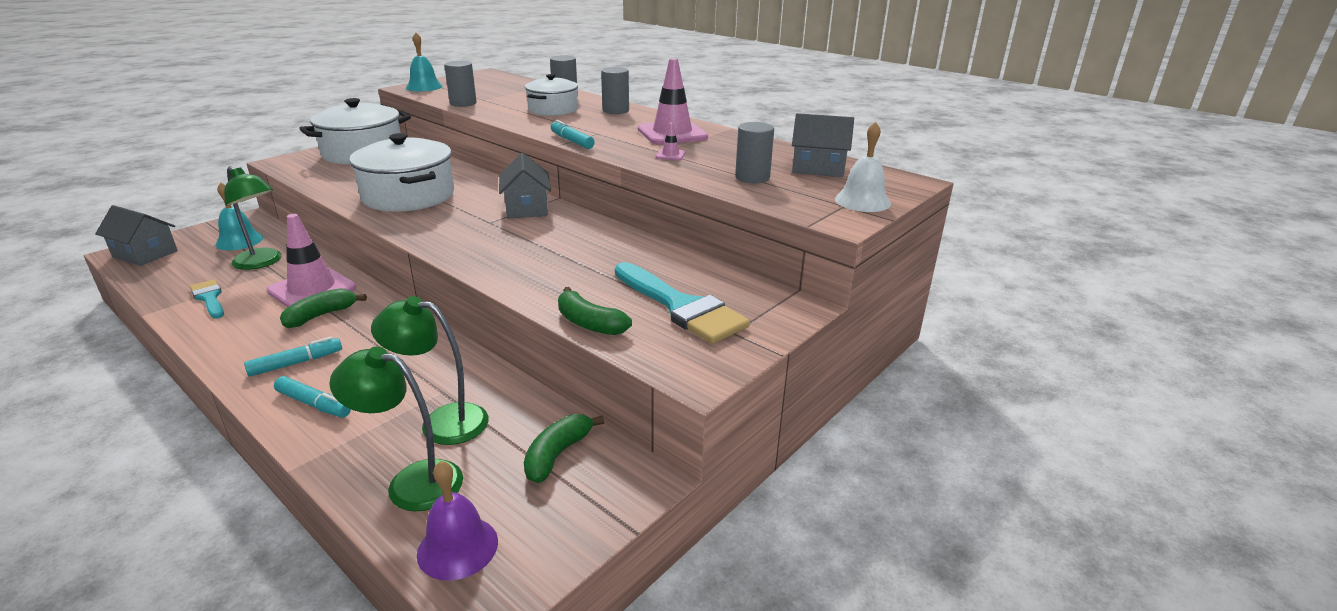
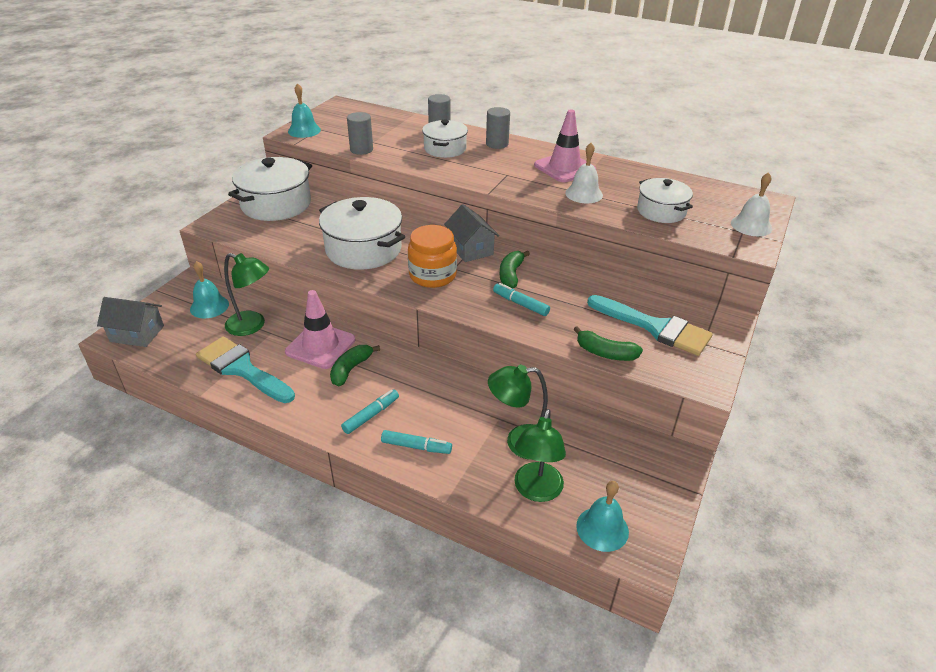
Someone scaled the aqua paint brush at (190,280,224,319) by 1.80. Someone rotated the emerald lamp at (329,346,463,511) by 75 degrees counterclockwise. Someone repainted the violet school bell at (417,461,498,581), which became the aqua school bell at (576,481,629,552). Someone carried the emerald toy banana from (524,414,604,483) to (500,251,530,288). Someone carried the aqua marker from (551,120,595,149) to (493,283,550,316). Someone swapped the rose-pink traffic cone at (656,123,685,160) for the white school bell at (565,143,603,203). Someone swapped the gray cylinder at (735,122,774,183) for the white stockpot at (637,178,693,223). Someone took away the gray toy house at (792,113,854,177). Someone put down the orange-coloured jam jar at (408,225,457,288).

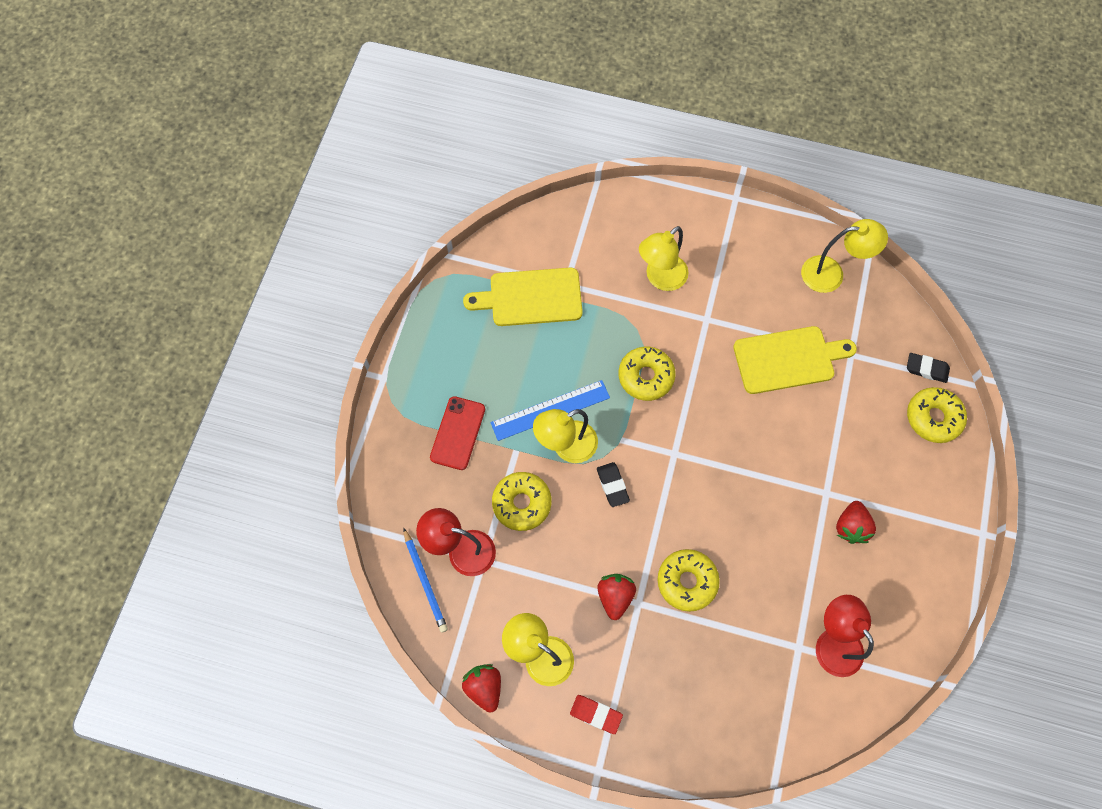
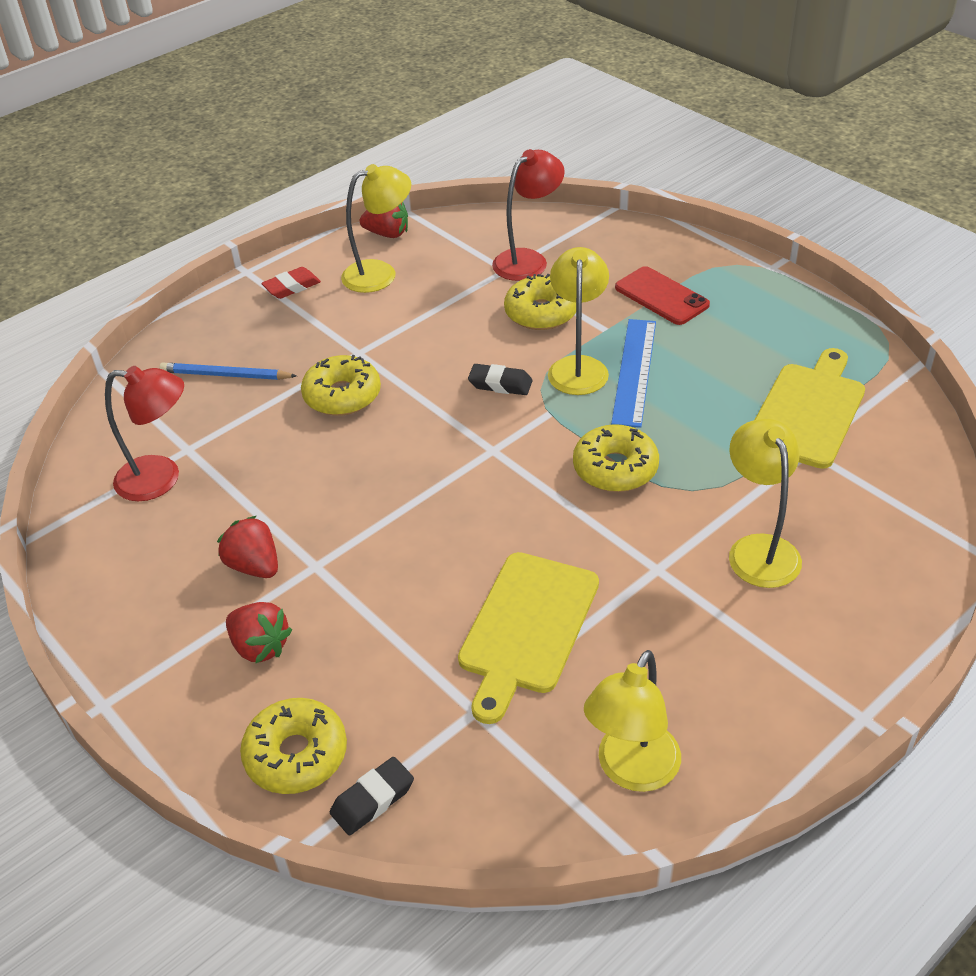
Someone carried the royal blue lead pencil from (403,528,448,633) to (159,362,297,380). Someone carried the red berry from (597,574,636,620) to (226,602,292,663).

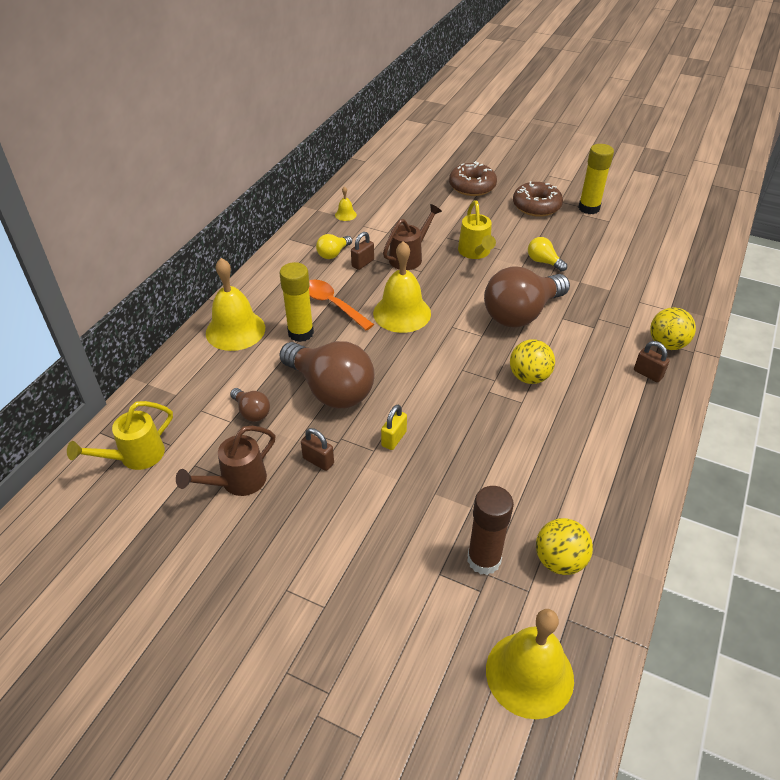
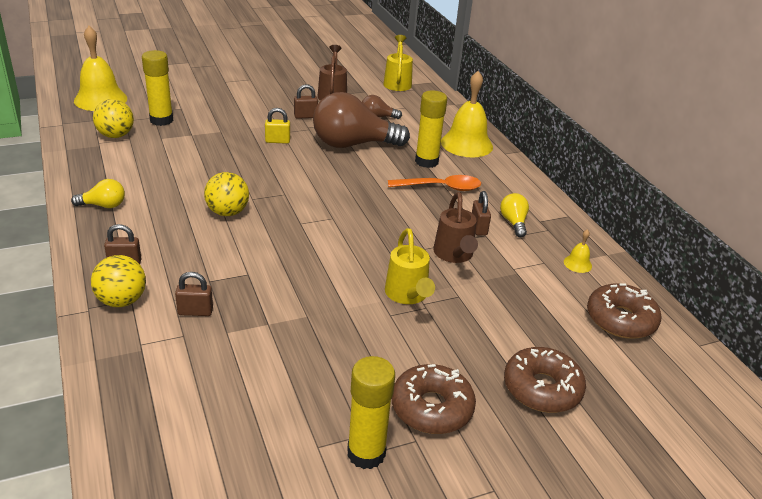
Someone took away the golden school bell at (373,241,431,333). Someone rotated the golden padlock at (381,405,407,450) by 75 degrees counterclockwise. Someone rotated the golden watering pot at (458,201,496,259) by 135 degrees counterclockwise. Someone repainted the russet glue stick at (467,486,514,575), which became the golden glue stick at (142,50,173,126). Someone took away the russet bulb at (484,266,570,327). Someone carried the golden bulb from (528,237,567,272) to (71,179,125,208). Someone put down the russet padlock at (175,272,213,316). Someone put down the russet donut at (587,283,662,339).

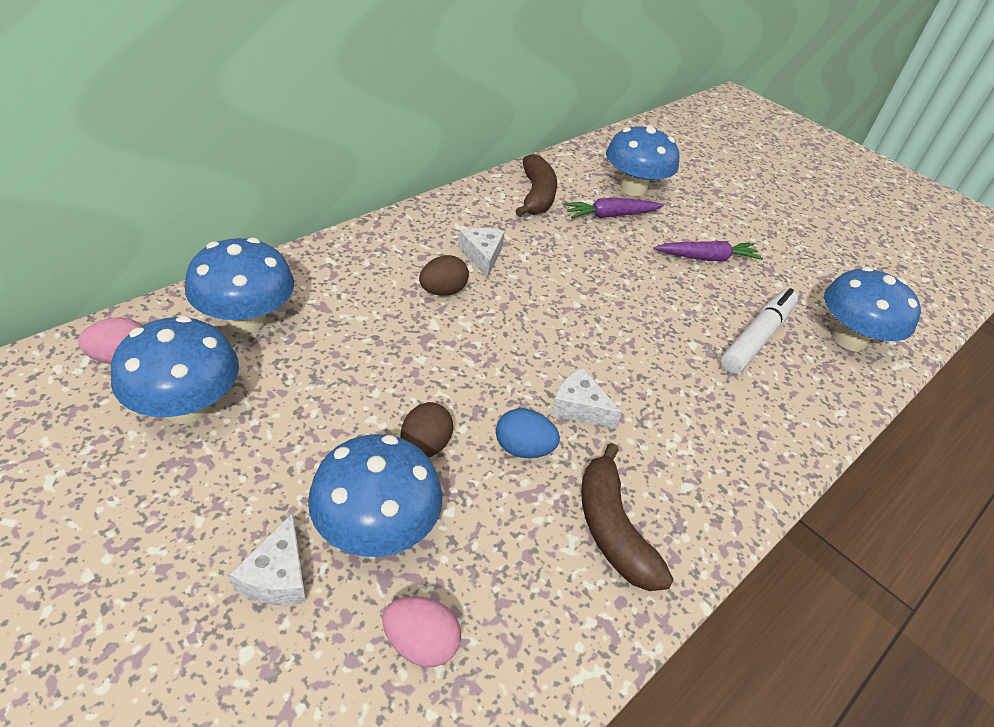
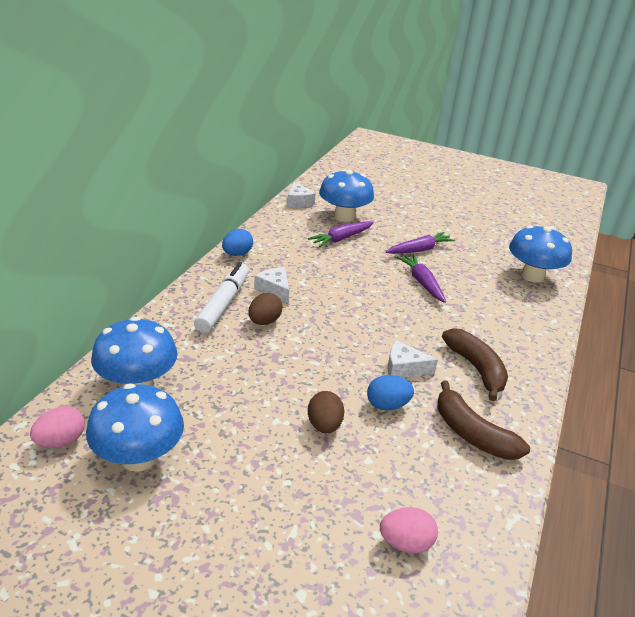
Someone carried the white cheese wedge from (229,513,306,605) to (287,181,316,208). Someone took away the royal blue mushroom at (308,434,442,557). Someone carried the russet toy banana from (515,154,557,217) to (442,328,508,401). Someone carried the white marker from (721,288,798,374) to (194,262,249,333). Someone put down the royal blue egg at (222,229,253,256). Someone put down the violet toy carrot at (397,254,446,303).

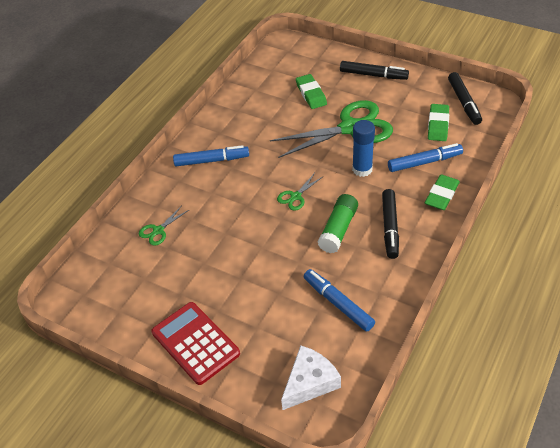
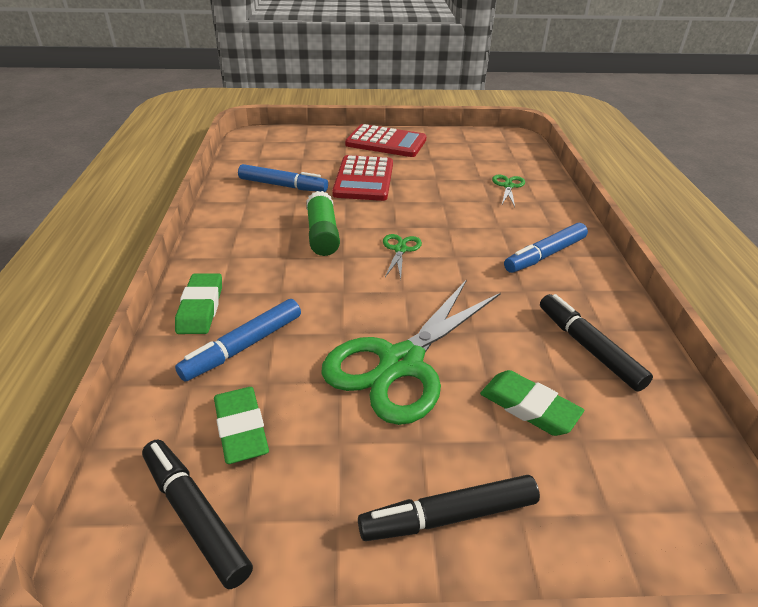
Someone took away the white cheese wedge at (281,345,341,410). Someone took away the royal blue glue stick at (352,120,375,177). Someone carried the ebony marker from (382,189,399,259) to (540,294,653,392). Someone put down the red pocket calculator at (332,155,393,201).

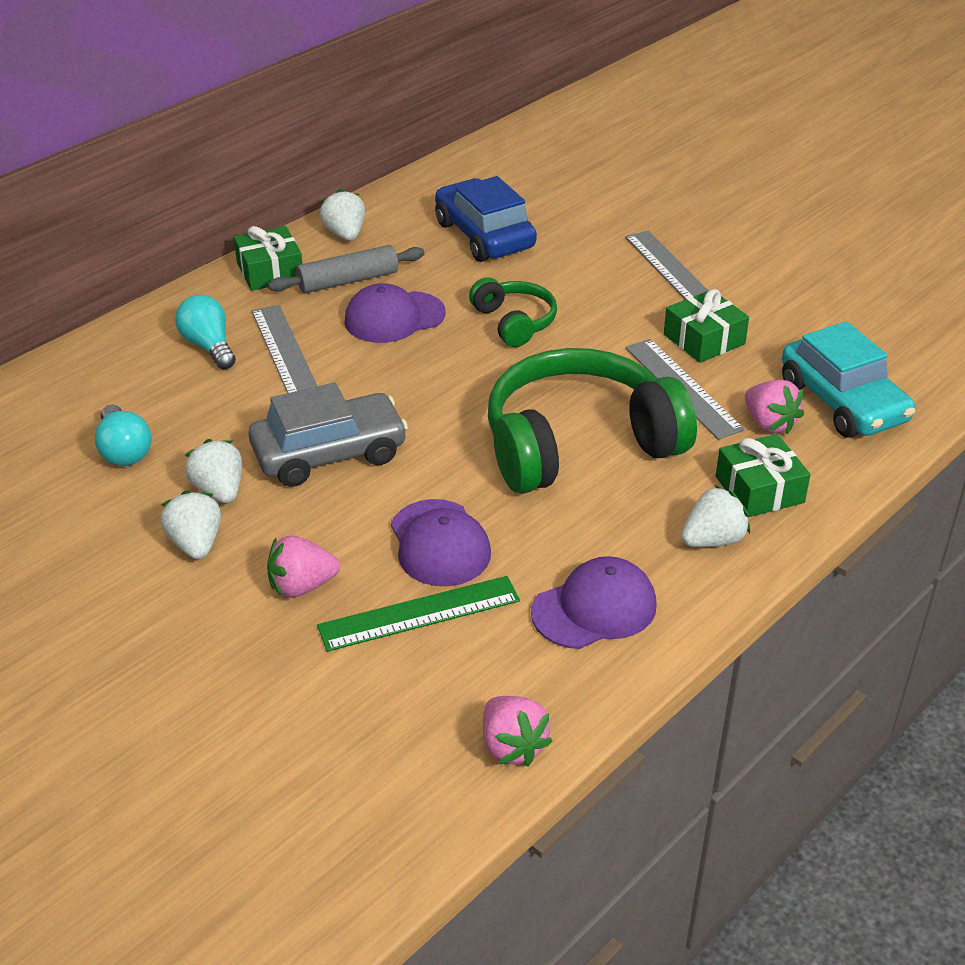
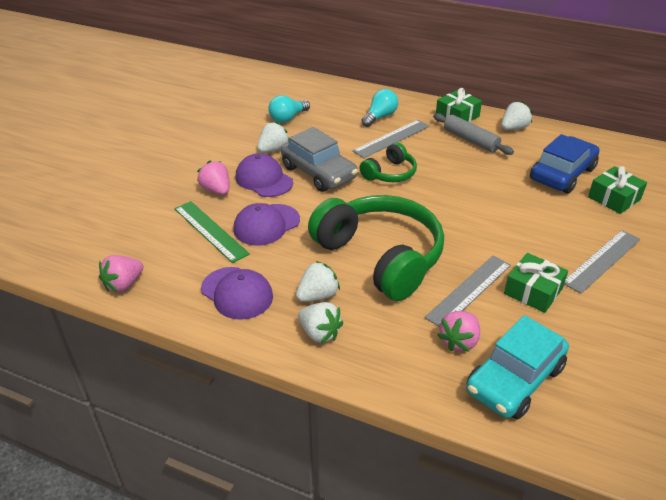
Someone carried the white berry from (160,490,221,560) to (296,261,340,302). Someone carried the violet baseball cap from (344,283,446,343) to (235,153,293,197). Someone carried the emerald headset from (469,277,557,347) to (359,142,417,182). Someone carried the emerald gift from (716,434,811,517) to (588,166,647,214).

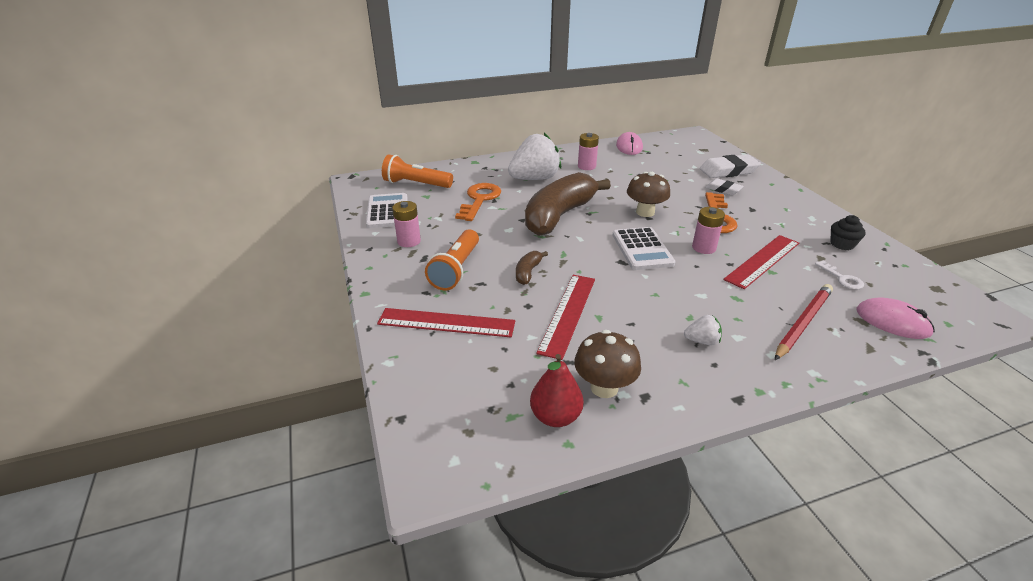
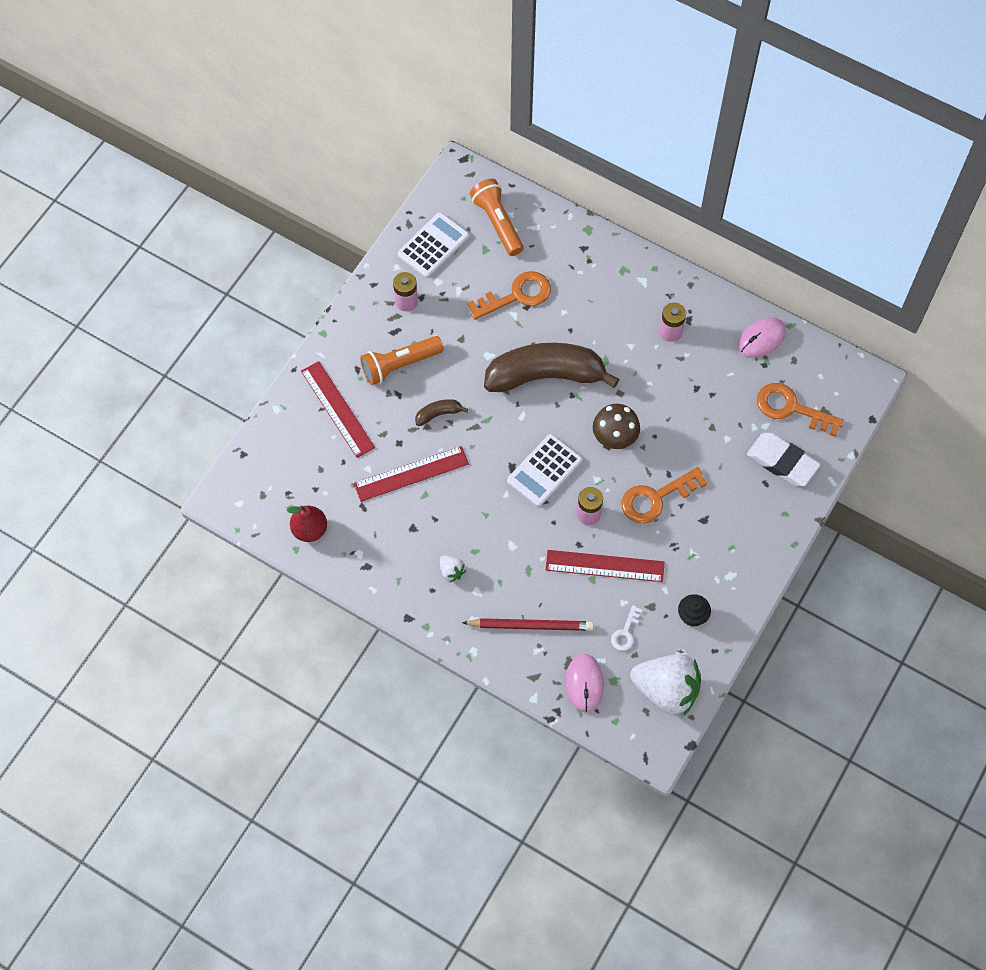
Someone carried the white berry from (508,133,561,180) to (630,654,701,716). Someone took away the russet mushroom at (574,330,641,398). Someone took away the white pencil eraser at (705,179,744,195). Someone put down the orange-coloured door key at (757,383,844,437).

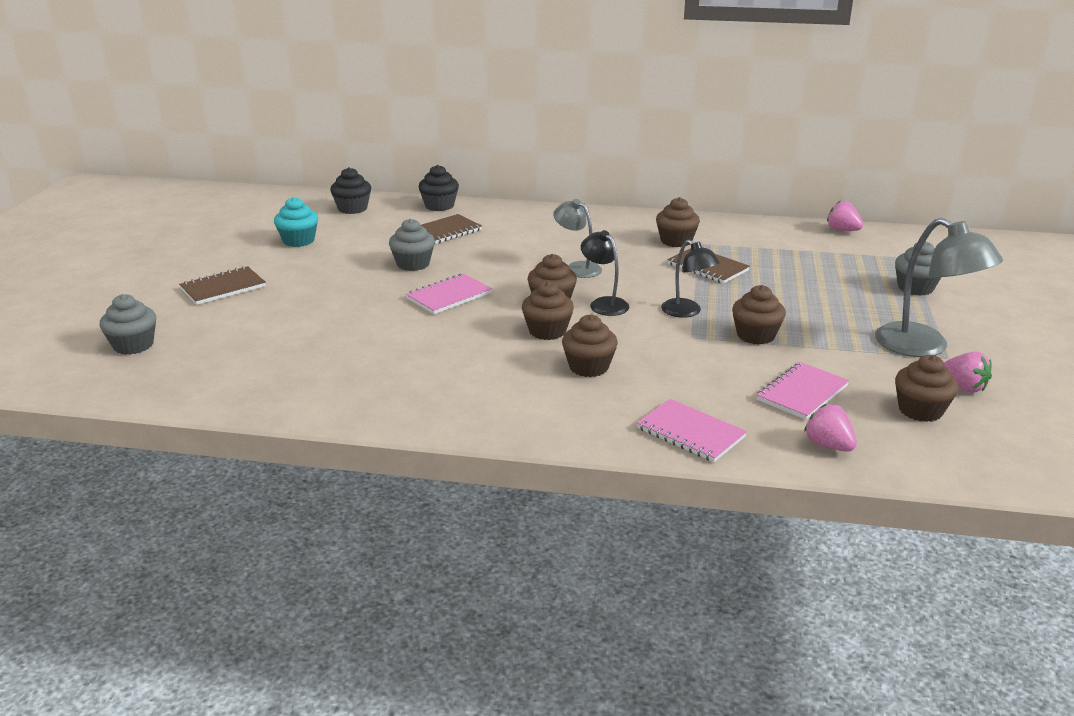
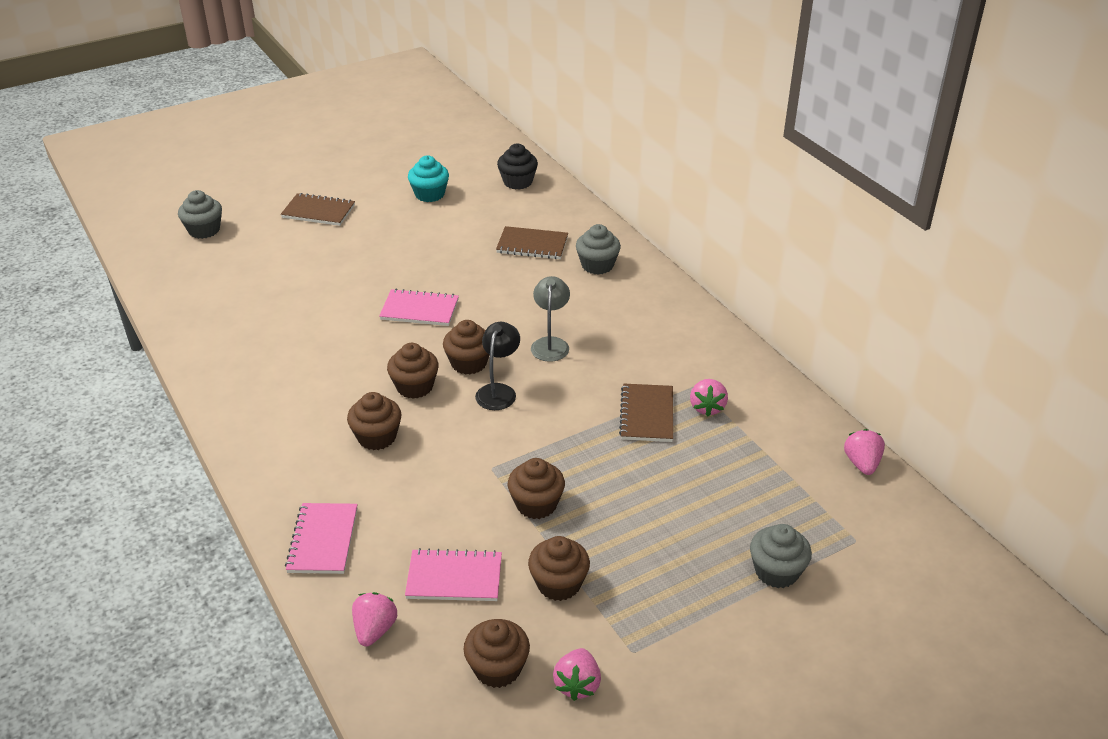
Someone carried the gray muffin from (389,219,435,271) to (576,224,621,275). Someone took away the ebony muffin at (419,165,459,211). Someone carried the russet muffin from (656,197,700,247) to (528,536,590,601). Someone took away the ebony lamp at (661,240,720,318). Someone took away the gray lamp at (875,218,1003,357). Someone put down the rose-pink berry at (690,379,728,416).

